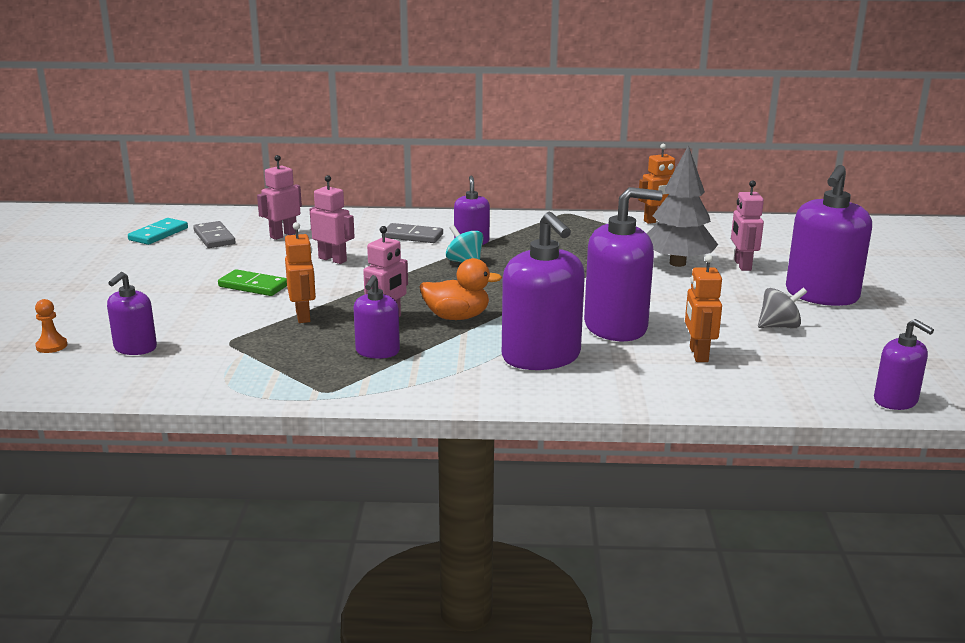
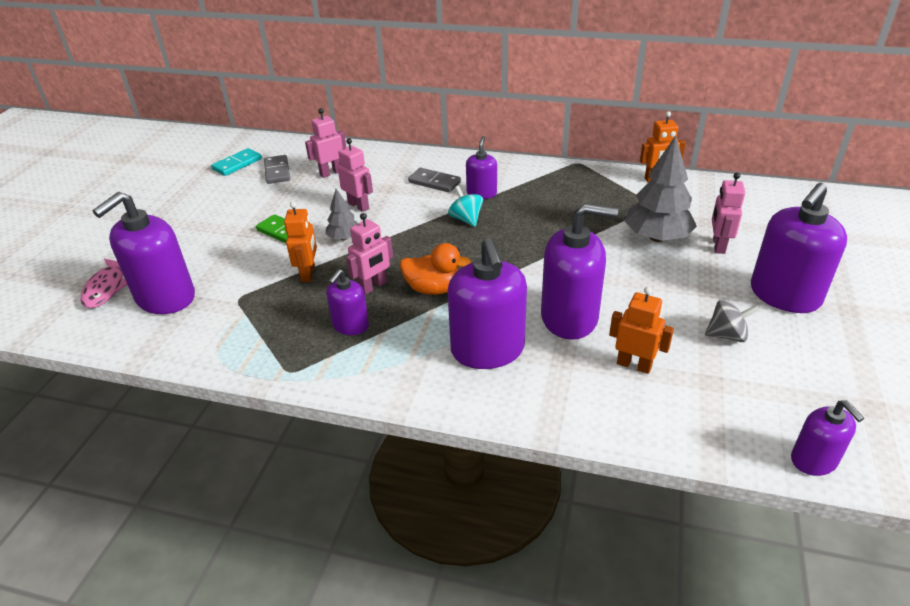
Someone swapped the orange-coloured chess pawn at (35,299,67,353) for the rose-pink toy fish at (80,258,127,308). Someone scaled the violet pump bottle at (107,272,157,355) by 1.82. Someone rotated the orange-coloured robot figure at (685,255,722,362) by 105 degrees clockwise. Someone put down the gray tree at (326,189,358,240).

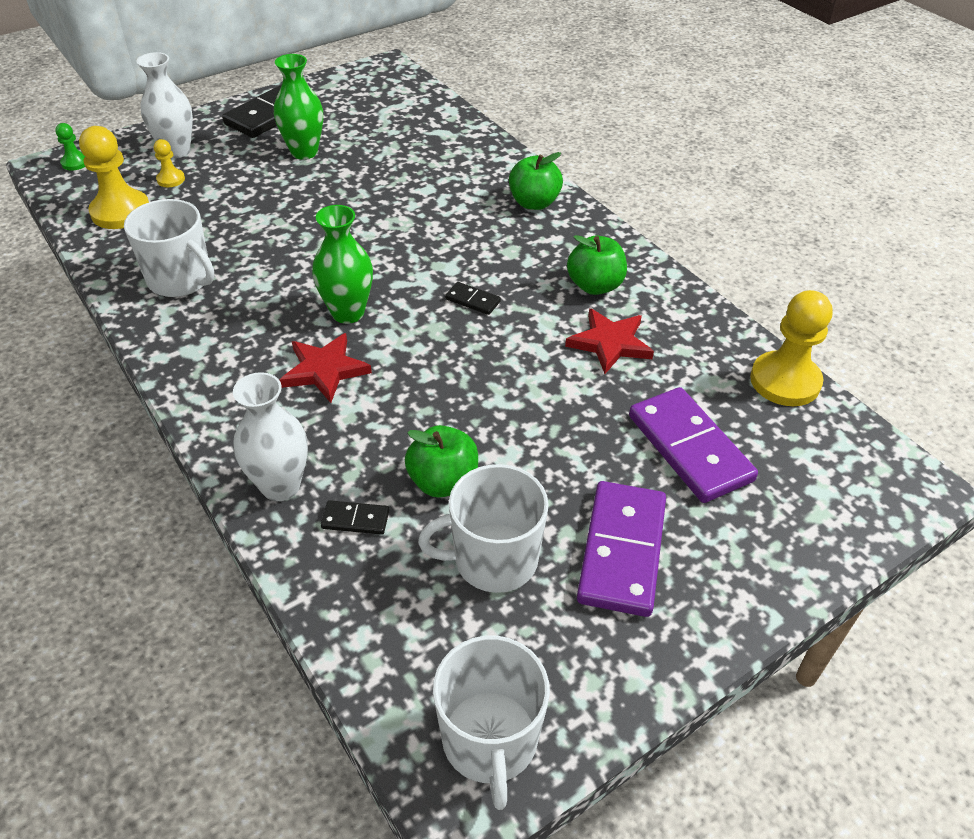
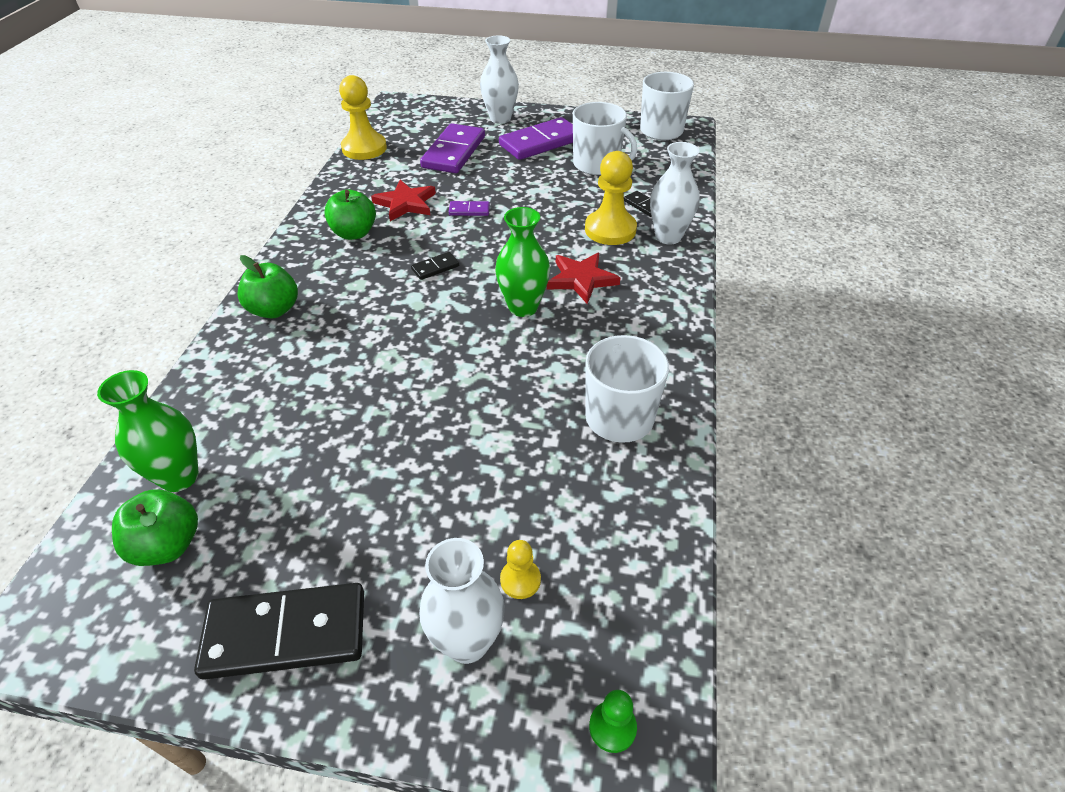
Someone carried the golden chess pawn from (79,126,149,229) to (585,151,637,245). Someone carried the emerald vase from (274,54,323,159) to (97,370,199,492). Someone carried the emerald toy apple from (405,425,478,498) to (112,489,198,566). Someone rotated the ebony domino tile at (445,282,501,315) by 75 degrees clockwise. Someone put down the violet domino tile at (449,201,490,216). Someone put down the white vase at (480,35,519,124).

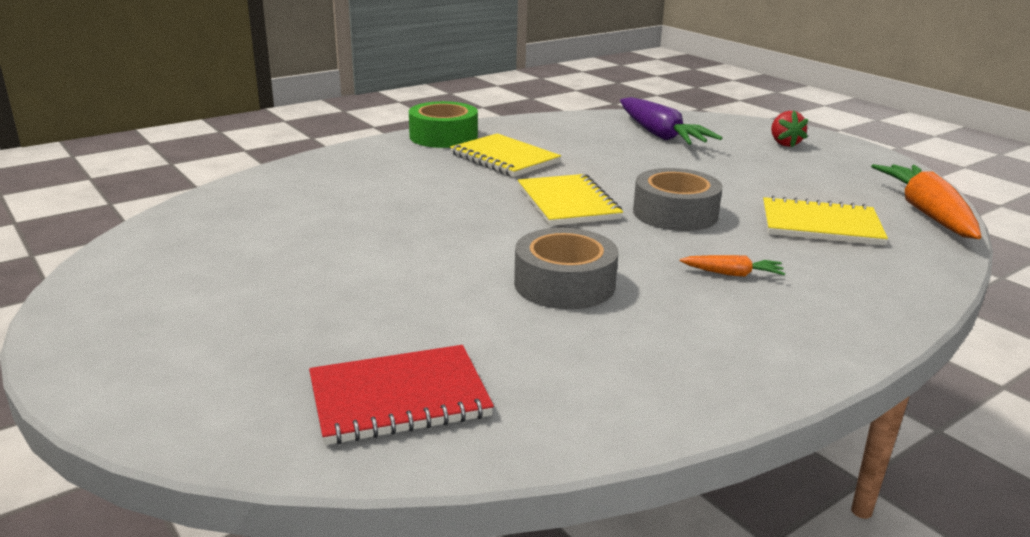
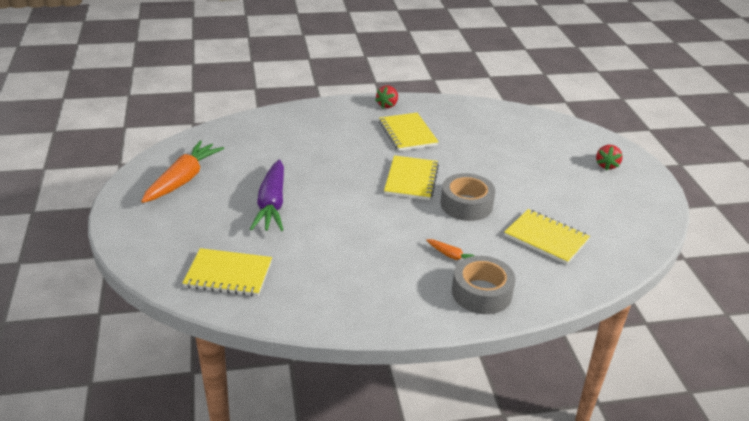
Someone repainted the red notepad at (309,345,494,445), which became the golden notepad at (183,248,272,296). Someone swapped the emerald roll of tape at (409,101,478,148) for the red berry at (375,85,398,109). Someone carried the gray roll of tape from (514,228,618,309) to (452,256,515,314). Someone carried the violet toy carrot from (620,97,722,145) to (250,160,284,231). Someone carried the orange-coloured toy carrot from (871,164,982,239) to (141,140,224,203).

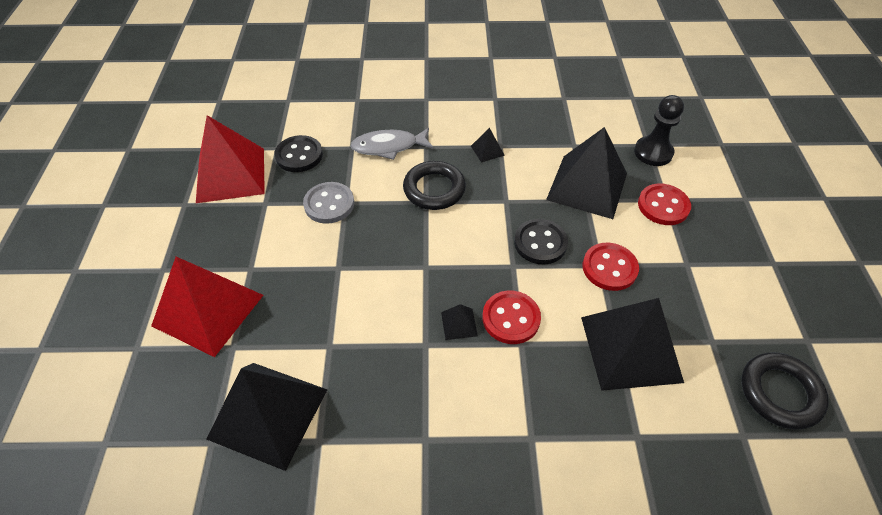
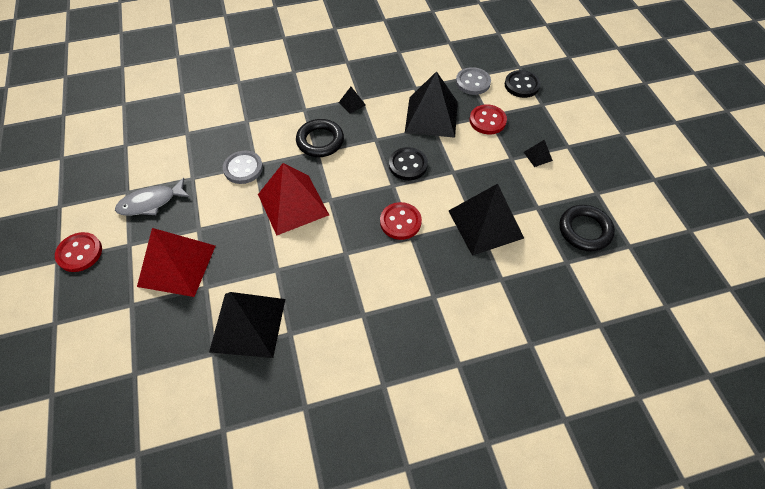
Someone carried the red pyramid from (196,115,265,203) to (258,163,329,236). Someone carried the ebony shirt button from (275,135,323,172) to (505,70,541,98). Someone carried the gray toy fish from (350,128,434,160) to (115,178,190,216). Someone carried the ebony pyramid from (441,304,478,340) to (524,140,553,167). Someone carried the red shirt button from (582,243,639,291) to (55,232,102,272). Someone swapped the ebony chess pawn at (634,95,684,166) for the gray shirt button at (456,67,491,95).

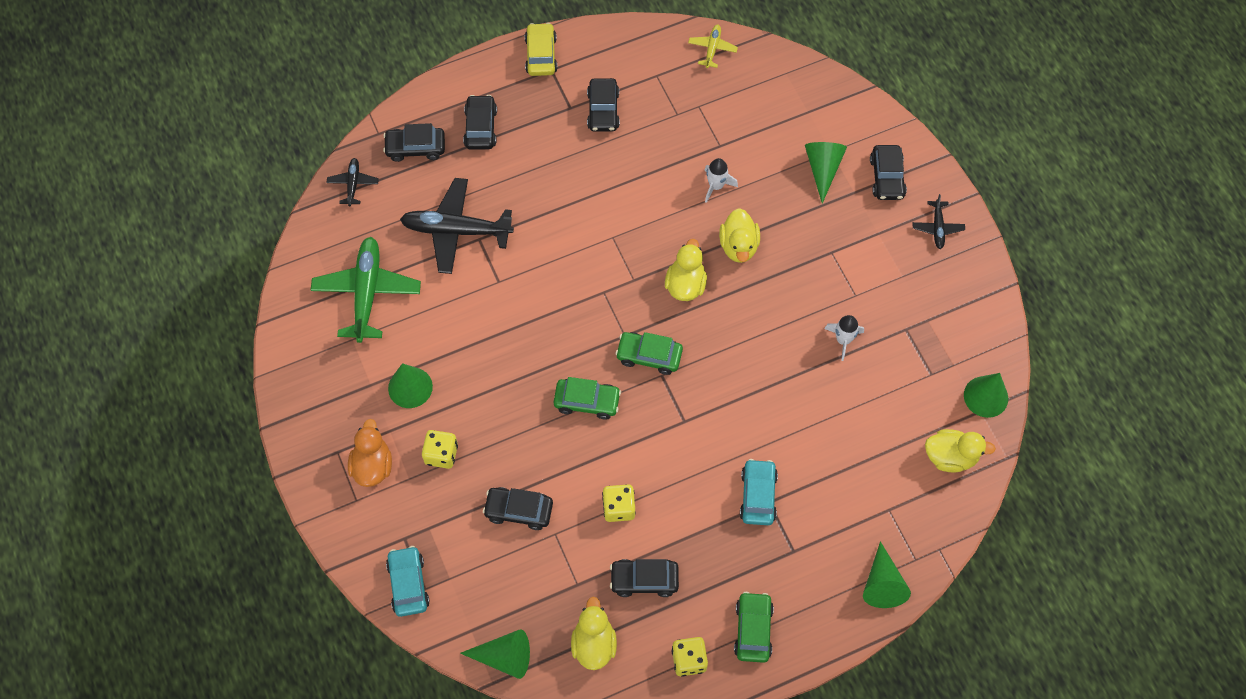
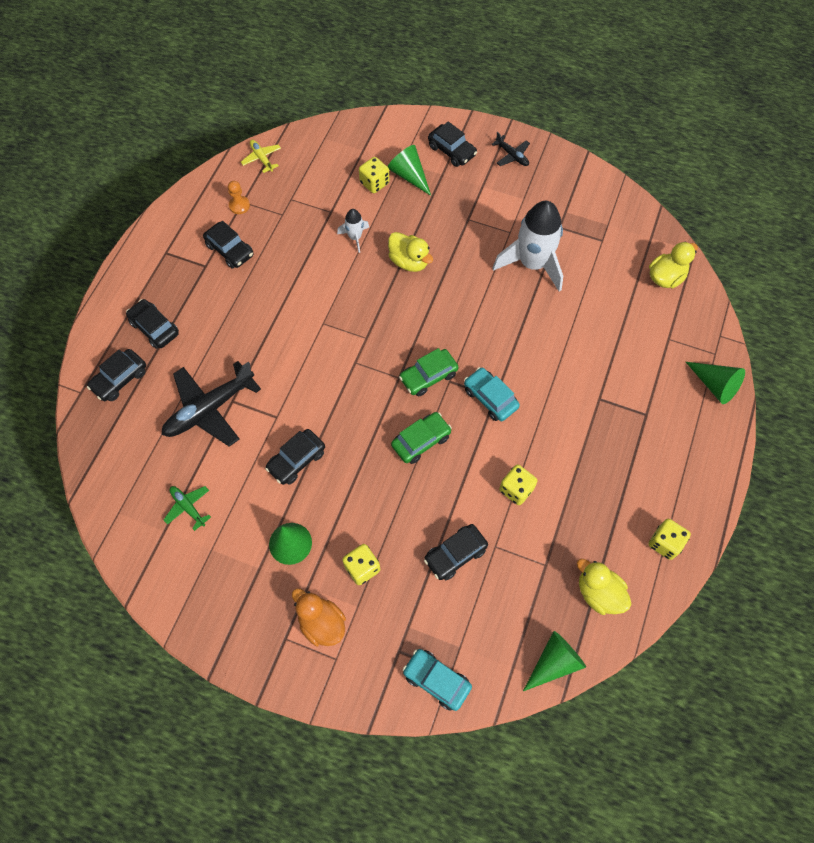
Someone scaled the emerald toy plane at (311,237,421,343) by 0.49. Someone took away the ebony toy plane at (326,158,379,207). Someone took away the golden toy car at (525,23,558,76). Someone carried the ebony toy car from (610,559,679,597) to (265,429,325,485). Someone took away the golden duck at (665,239,707,301). Someone took away the emerald toy car at (734,592,774,663). Someone carried the aqua toy car from (740,459,778,525) to (464,367,520,421). Someone scaled the white toy rocket at (824,315,864,361) by 2.13. Someone took away the emerald solid cone at (964,373,1008,418). Someone put down the orange-coloured chess pawn at (228,181,250,214). Someone put down the golden die at (359,157,389,193).

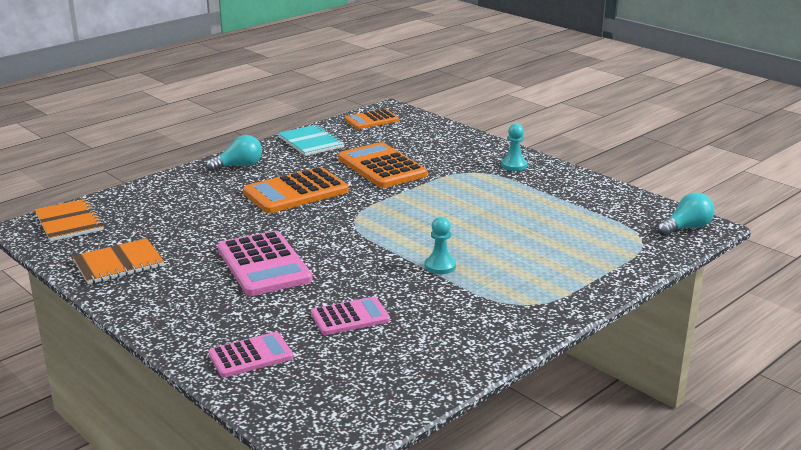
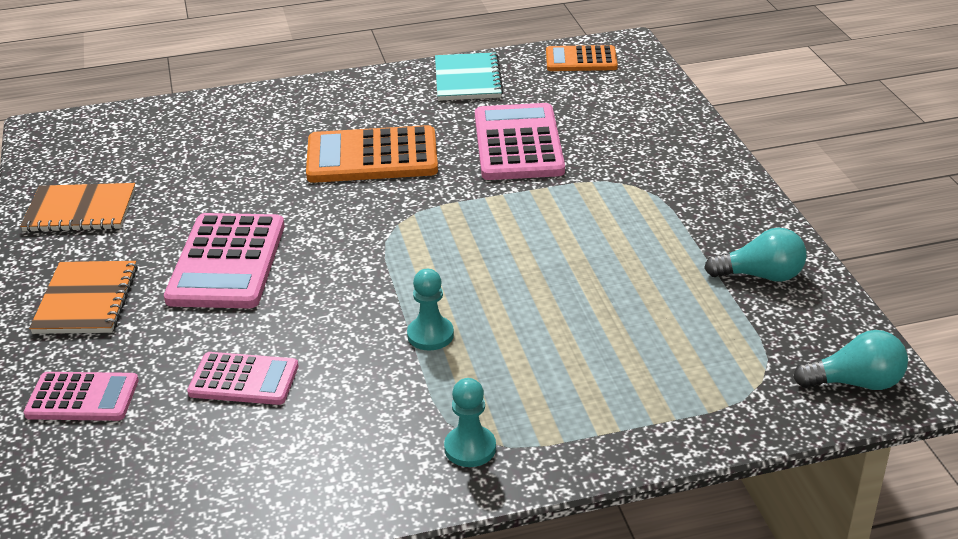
Someone carried the orange-coloured notepad from (35,199,104,242) to (29,261,138,334). Someone carried the aqua bulb from (206,135,262,172) to (704,228,807,282). Someone repainted the orange-coloured pocket calculator at (338,142,427,188), which became the rose-pink pocket calculator at (475,103,565,180). Someone carried the aqua chess pawn from (501,123,527,171) to (444,378,496,467).

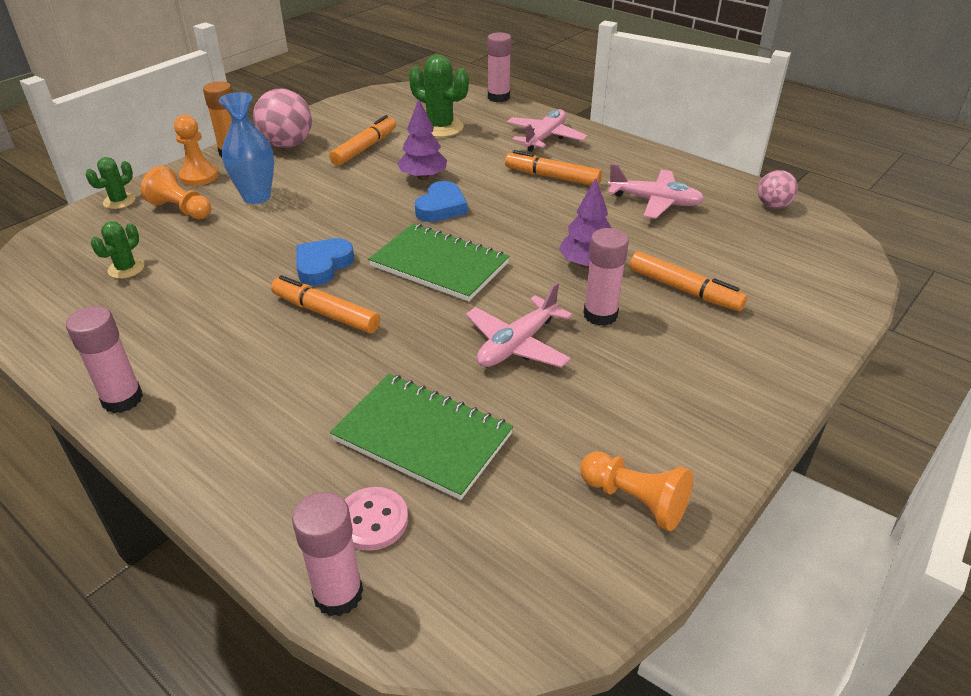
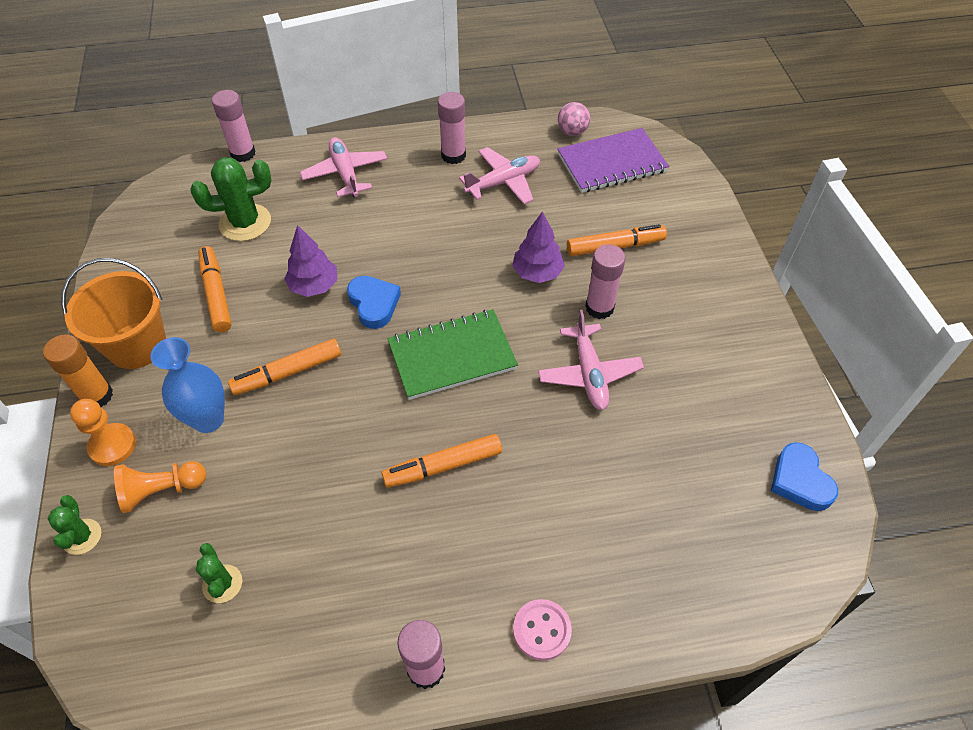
Someone swapped the rose-pink ball at (253,89,312,148) for the orange-coloured pail at (61,258,166,369). Someone carried the rose-pink glue stick from (292,492,363,617) to (438,92,466,164). Someone carried the royal blue heart shape from (296,238,354,286) to (771,442,838,511). Someone took away the emerald notepad at (330,374,513,500). Someone carried the rose-pink shirt button from (345,487,408,551) to (513,599,572,661). Someone carried the orange-coloured marker from (505,150,602,185) to (228,339,341,395). Someone took away the orange-coloured chess pawn at (580,451,693,531). Someone put down the violet notepad at (558,128,669,193).

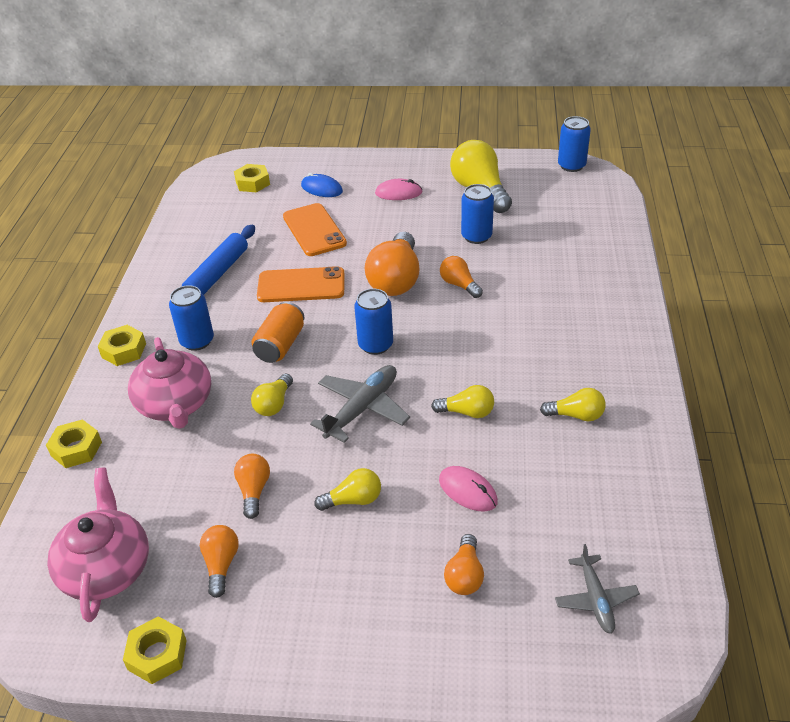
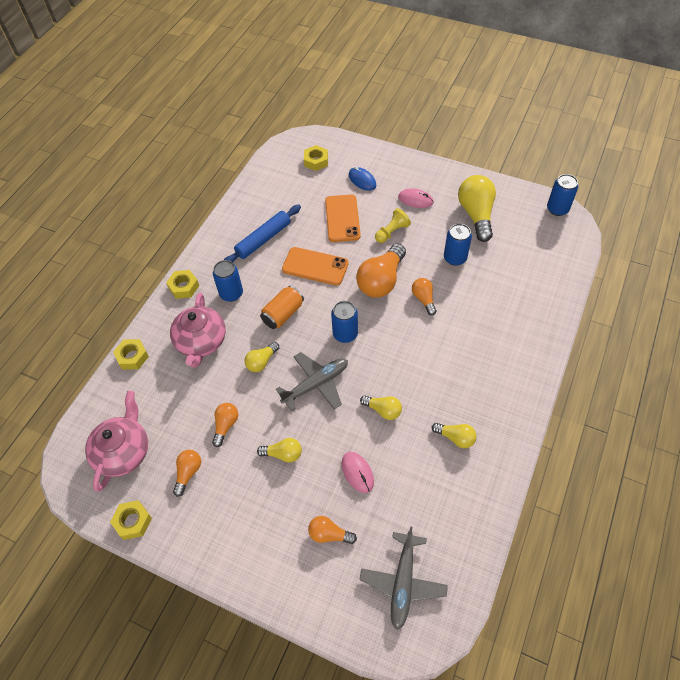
Someone rotated the orange-coloured bulb at (444,534,484,595) by 75 degrees clockwise. Someone scaled the gray toy plane at (555,544,640,634) by 1.55. Someone put down the golden chess pawn at (375,208,411,243).

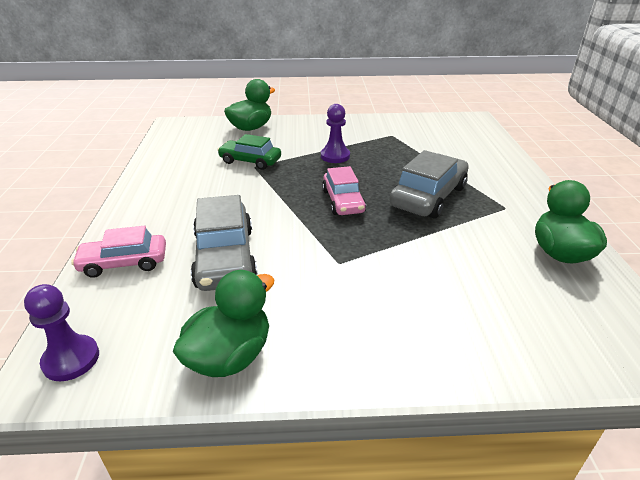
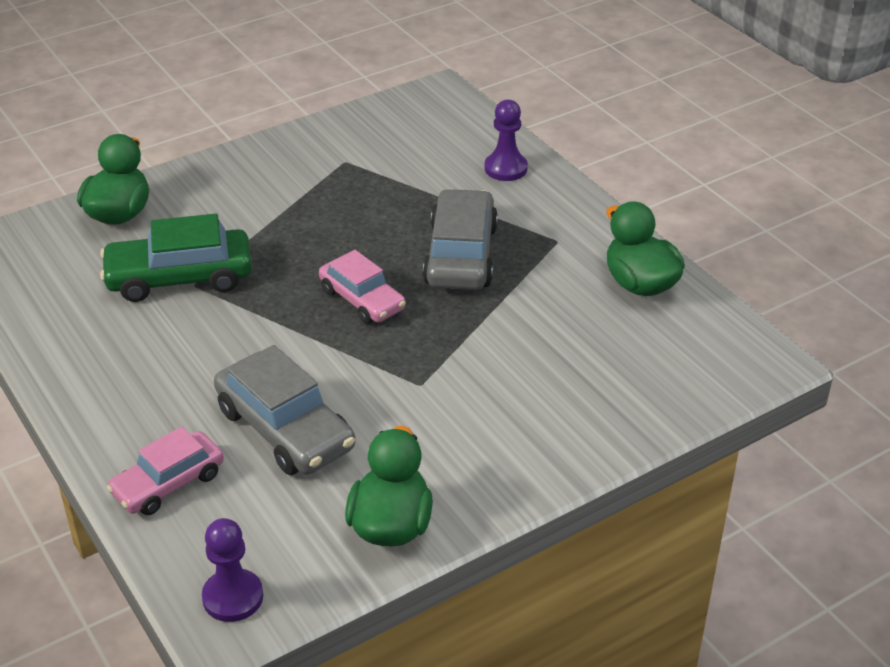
Someone scaled the emerald toy car at (217,134,281,170) by 1.51. Someone carried the violet chess pawn from (321,104,350,163) to (484,100,528,181).

